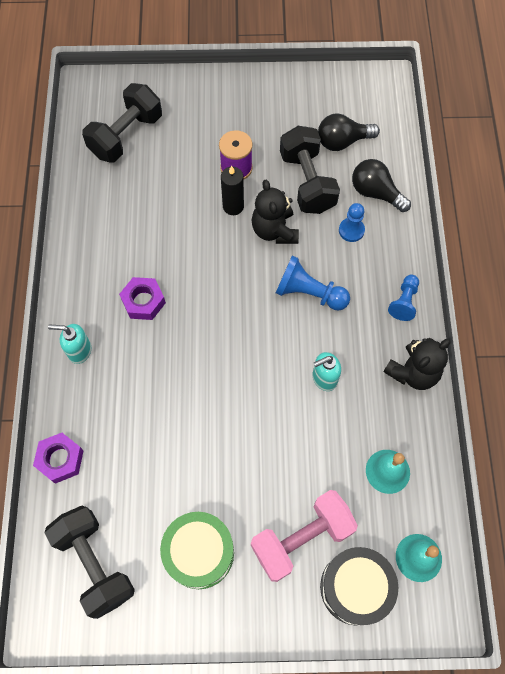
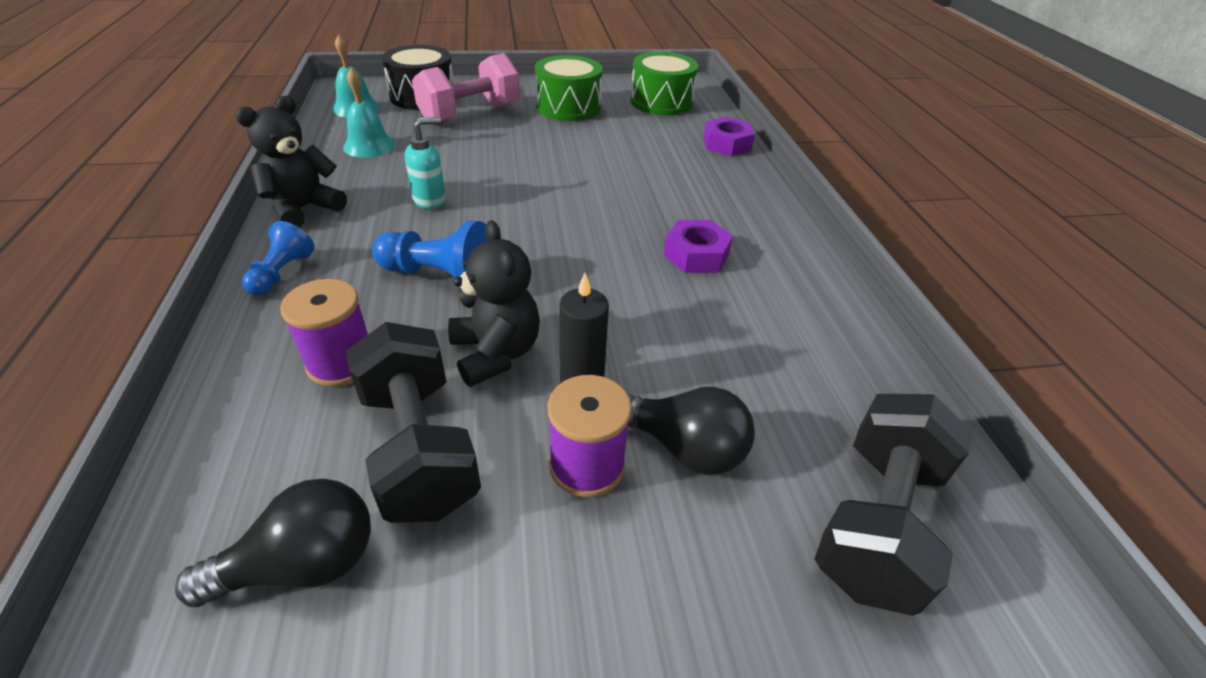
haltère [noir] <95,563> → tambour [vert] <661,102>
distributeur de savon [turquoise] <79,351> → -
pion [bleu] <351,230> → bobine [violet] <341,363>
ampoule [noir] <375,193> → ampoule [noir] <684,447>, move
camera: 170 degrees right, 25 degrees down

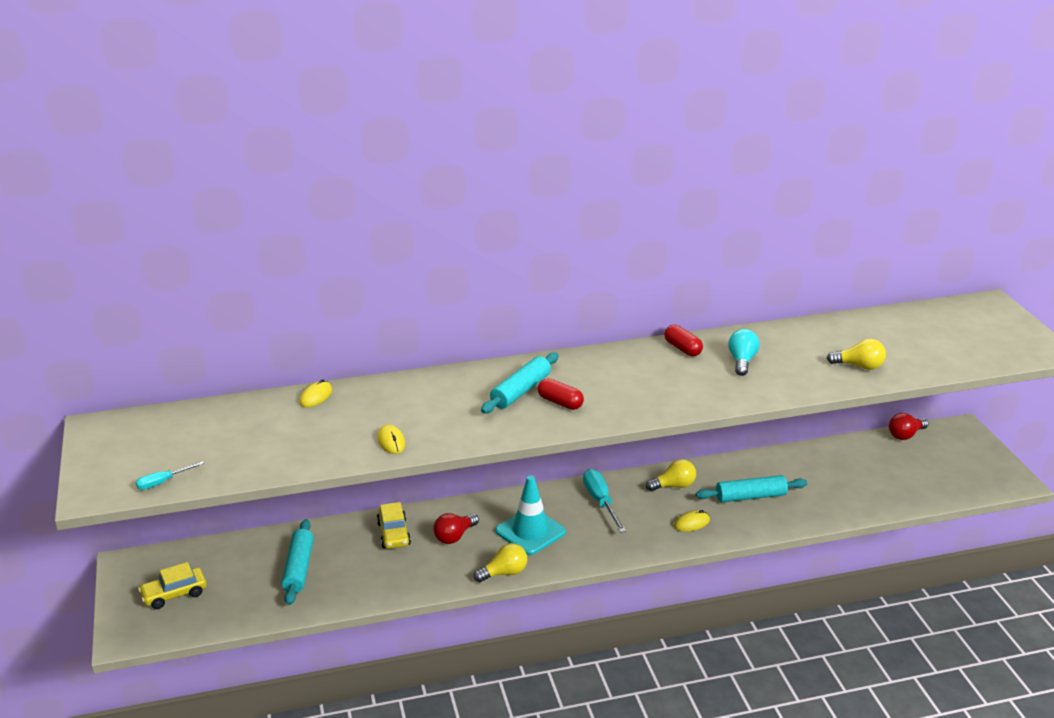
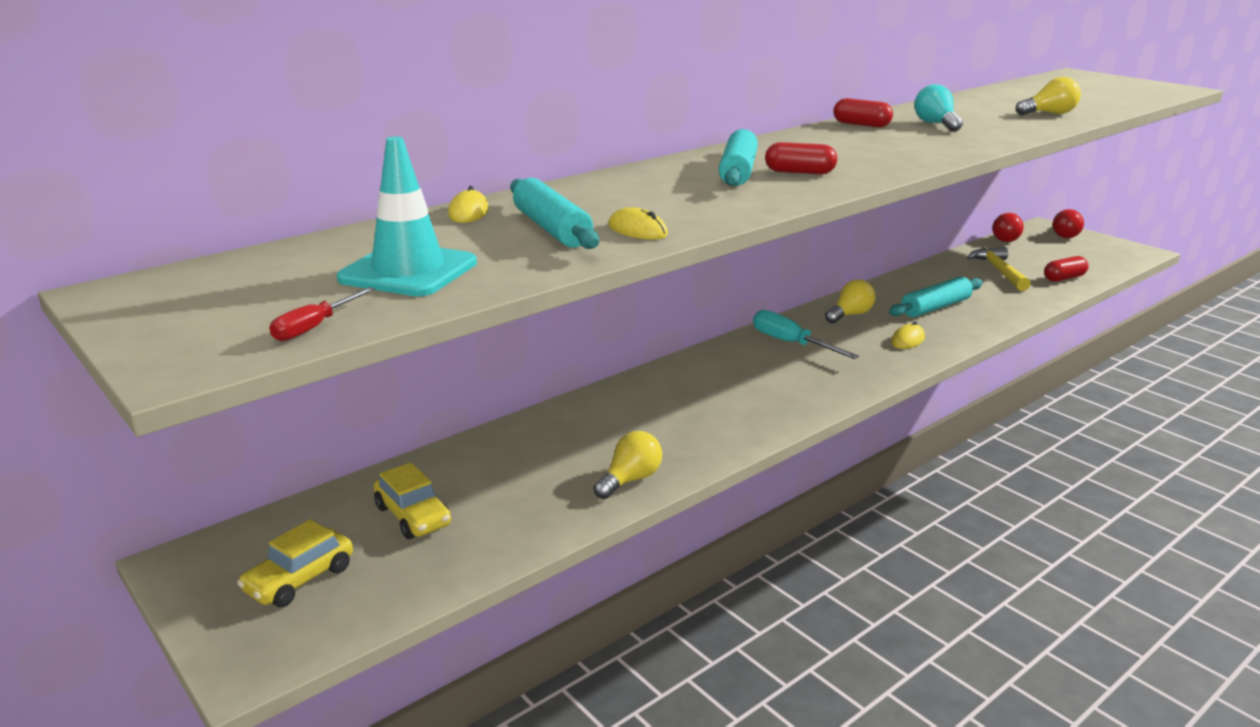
tournevis [turquoise] <162,482> → tournevis [rouge] <314,327>
rouleau à pâtisserie [turquoise] <298,568> → rouleau à pâtisserie [turquoise] <551,229>, move
voiture [jaune] <394,534> → voiture [jaune] <413,516>, move
ampoule [rouge] <454,536> → ampoule [rouge] <1064,235>, move
ampoule [jaune] <504,573> → ampoule [jaune] <630,480>, move
cône de chantier [turquoise] <530,531> → cône de chantier [turquoise] <408,271>, move
- → marteau [jaune] <999,271>
- → gélule [rouge] <1064,278>
camera: 25 degrees left, 5 degrees down

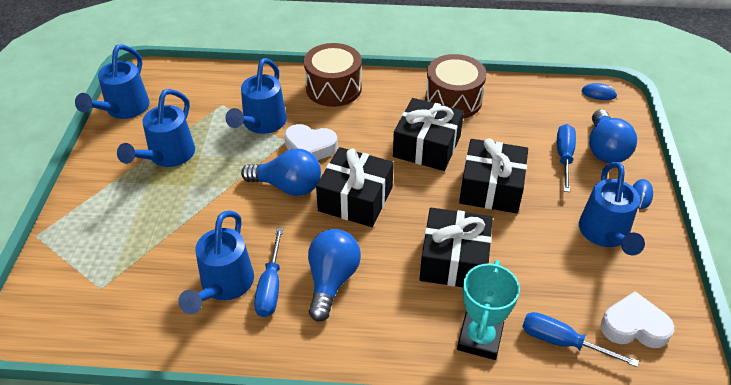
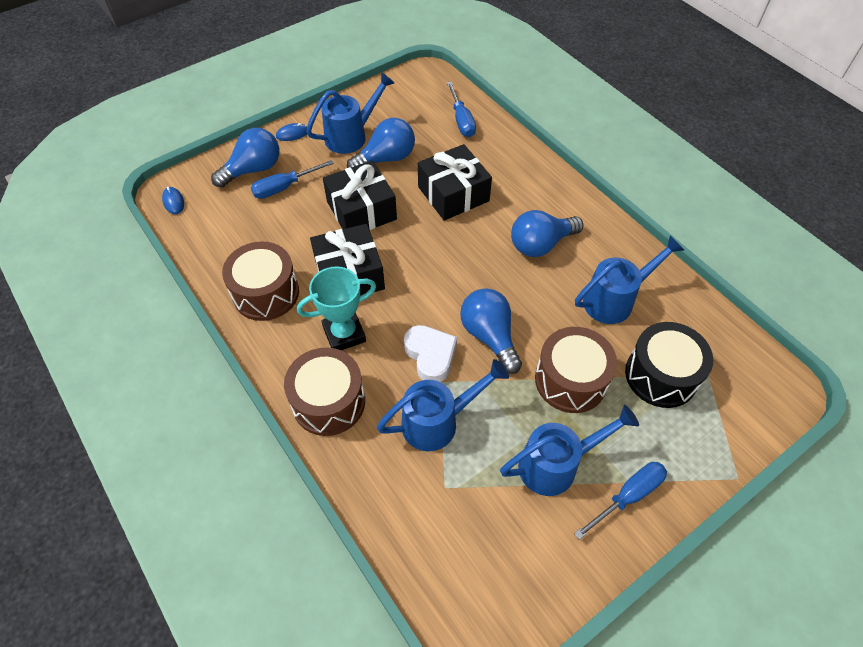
arrosoir [bleu] <124,109> → -
tournevis [bleu] <271,287> → tournevis [bleu] <628,496>, move
cadeau [noir] <355,199> → -
trophée [turquoise] <479,339> → trophée [turquoise] <344,334>, move
cœur [blanc] <634,326> → -
- → ampoule [bleu] <386,159>
- → tambour [marron] <570,380>
- → tambour [noir] <661,375>
camera: 130 degrees left, 10 degrees up

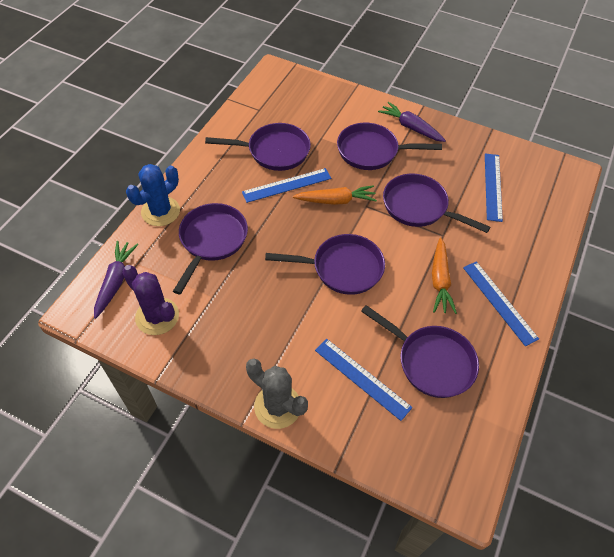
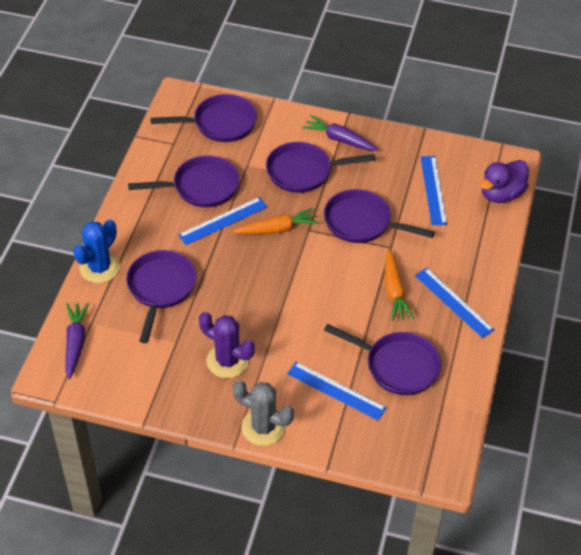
cactus [violet] <157,316> → cactus [violet] <227,361>, move
poêle [violet] <342,268> → poêle [violet] <220,123>, move
- → canard [violet] <501,194>
camera: 10 degrees left, 5 degrees down

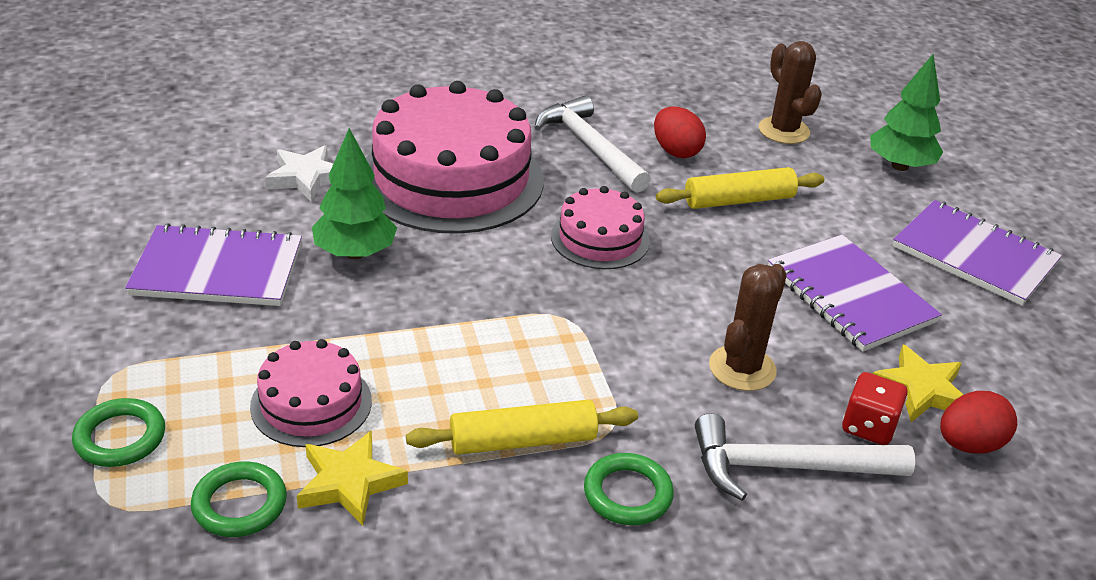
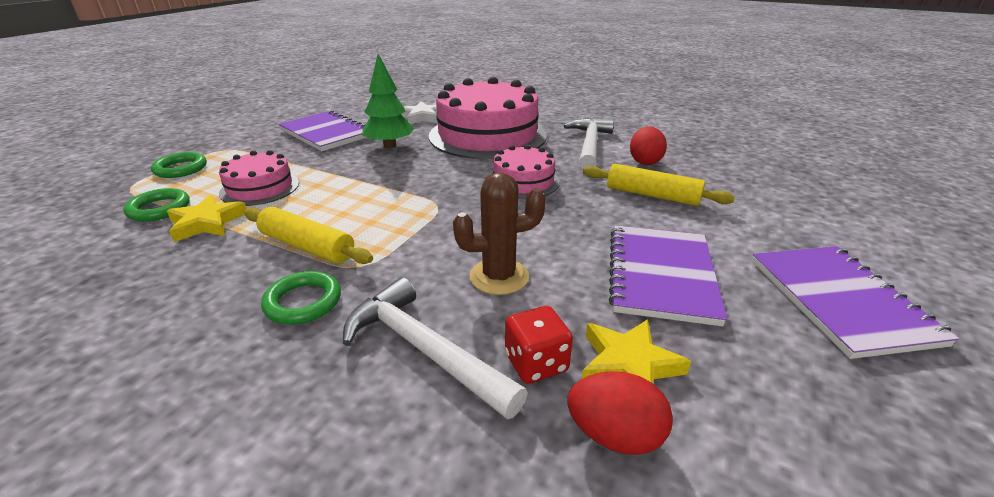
cactus [marron] <784,131> → -
arbre [vert] <900,166> → -
camera: 45 degrees right, 5 degrees down

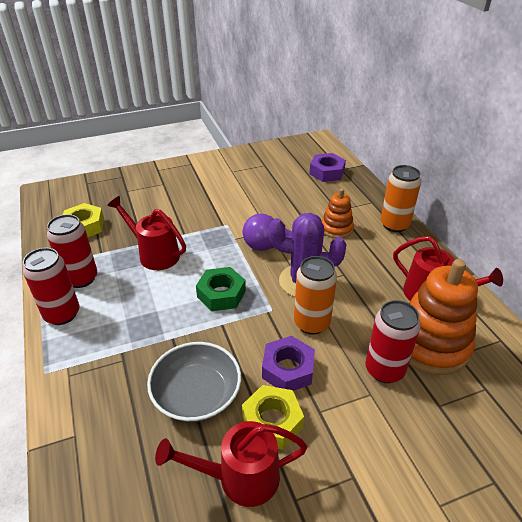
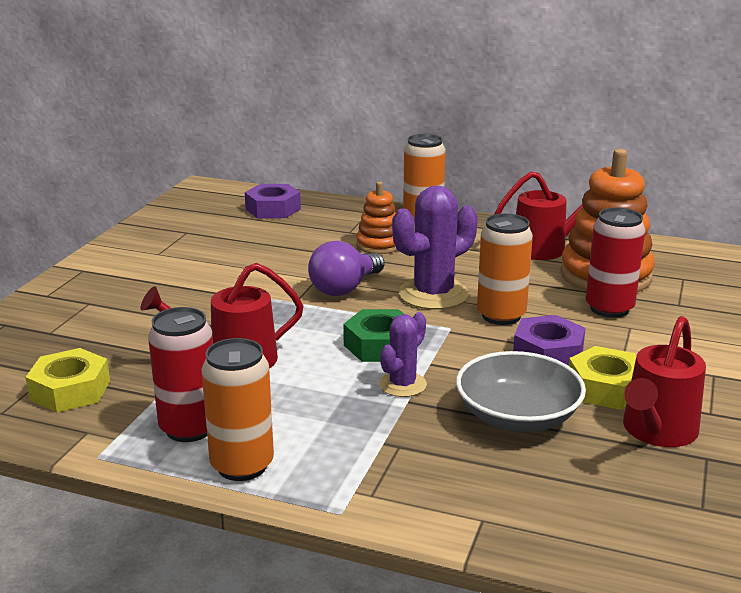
canette [rouge] <62,314> → canette [orange] <242,465>
- → cactus [violet] <402,384>
camera: 50 degrees left, 15 degrees down

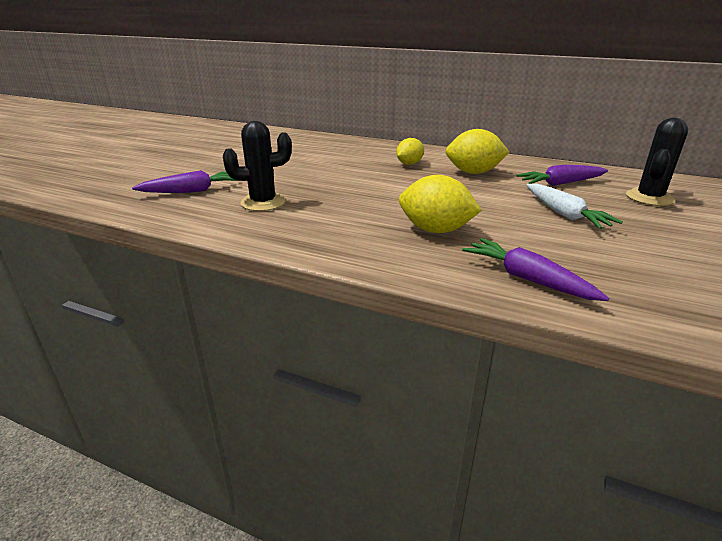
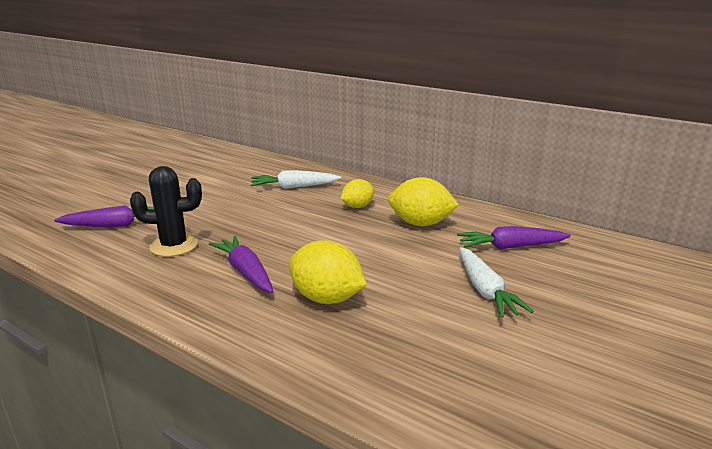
carotte [violet] <527,279> → carotte [violet] <245,272>, move
cactus [noir] <649,198> → -
- → carotte [blanc] <294,187>
camera: 10 degrees right, 5 degrees down

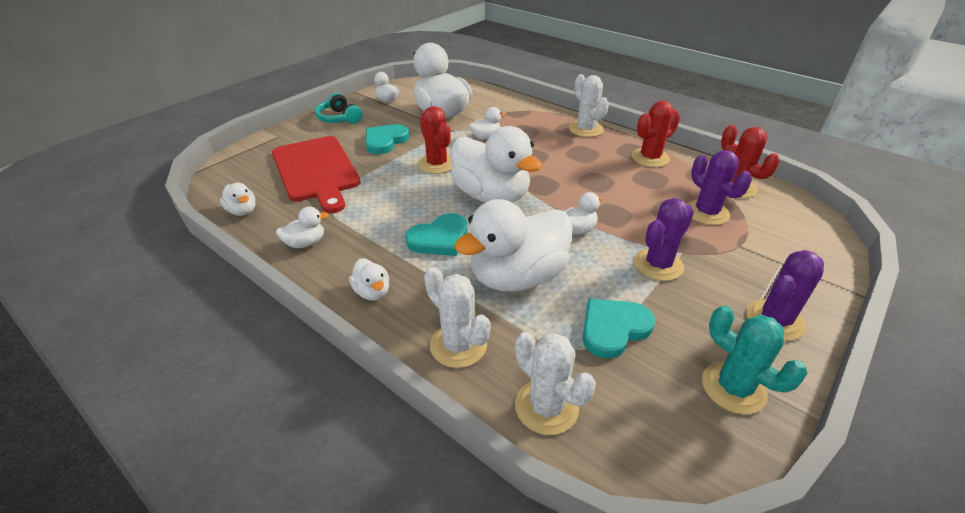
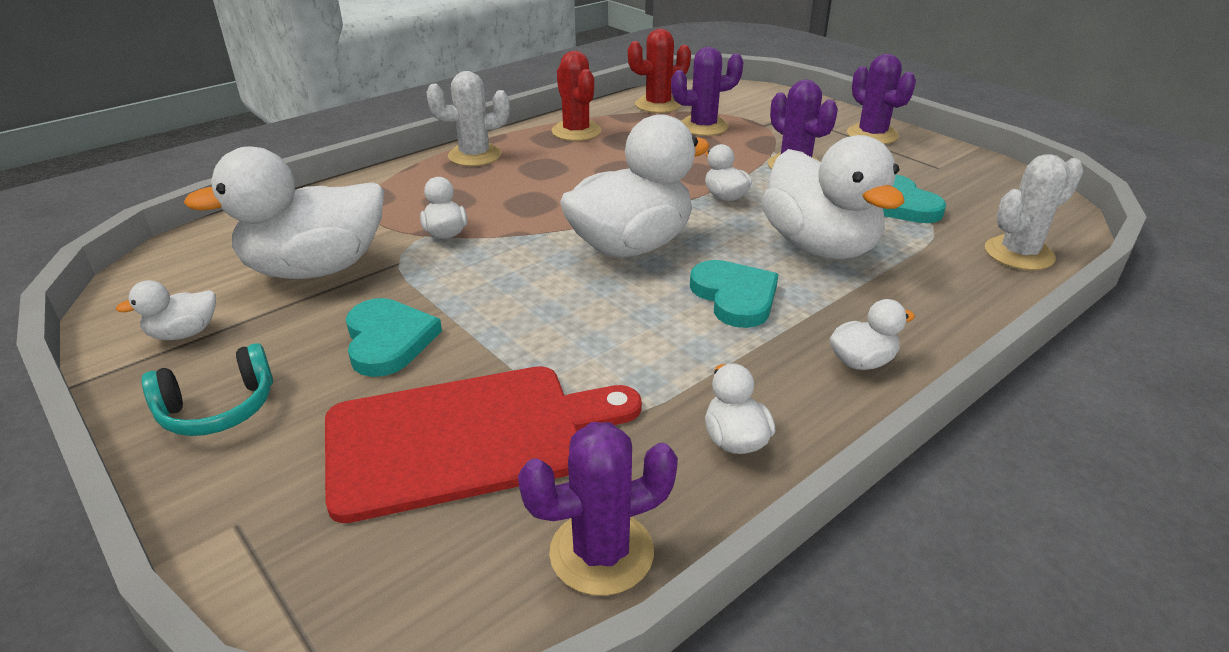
canard [blanc] <242,211> → cactus [violet] <601,552>
cœur [turquoise] <385,141> → cœur [turquoise] <388,340>, 150 degrees counterclockwise
cactus [rouge] <437,164> → -
cactus [blanc] <458,345> → -
cactus [turquoise] <733,388> → -
camera: 80 degrees left, 5 degrees down

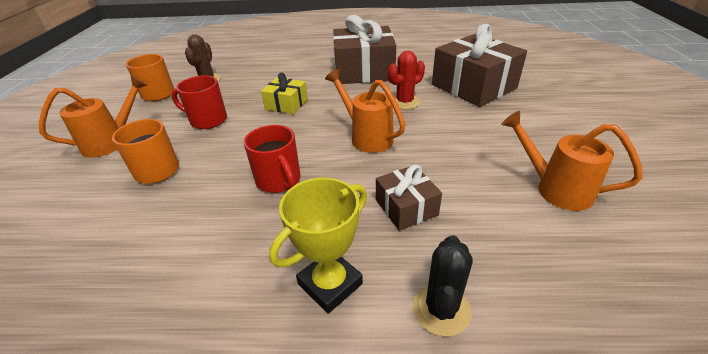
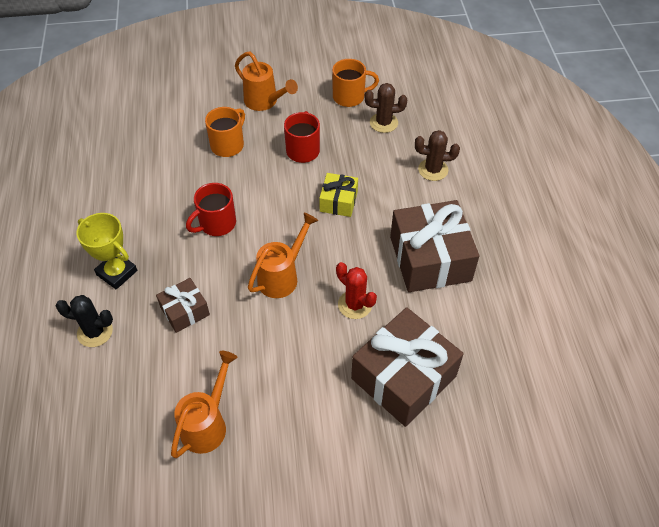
- → cactus [marron] <433,170>
camera: 80 degrees right, 15 degrees up

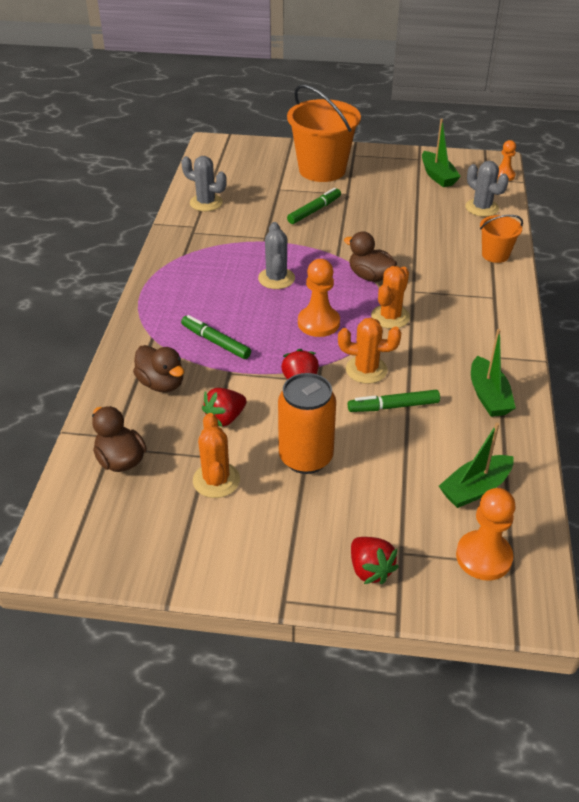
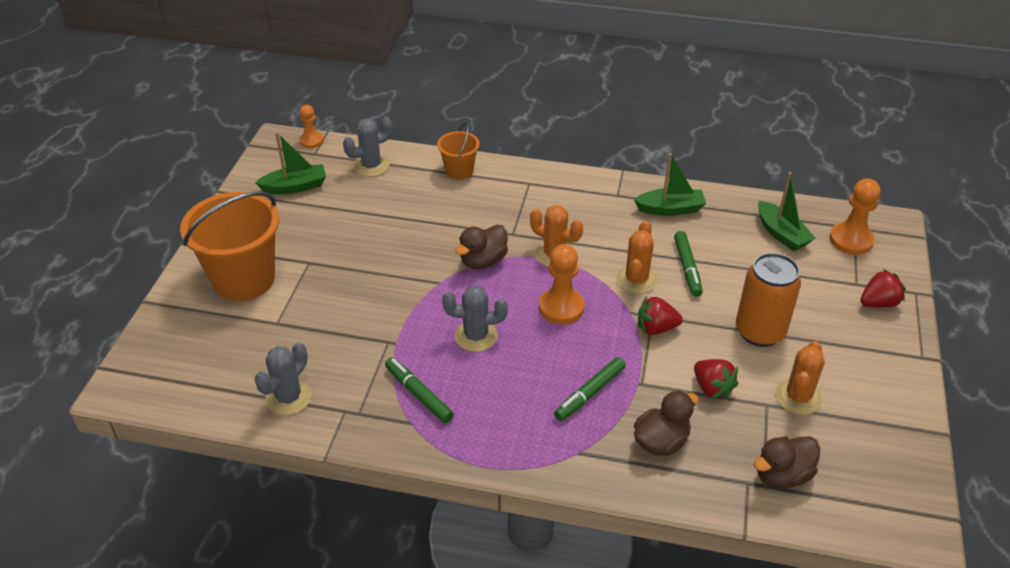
cactus [orange] <216,480> → cactus [orange] <798,397>, 60 degrees counterclockwise
feutre [vert] <314,211> → feutre [vert] <418,394>, move
camera: 85 degrees left, 0 degrees up

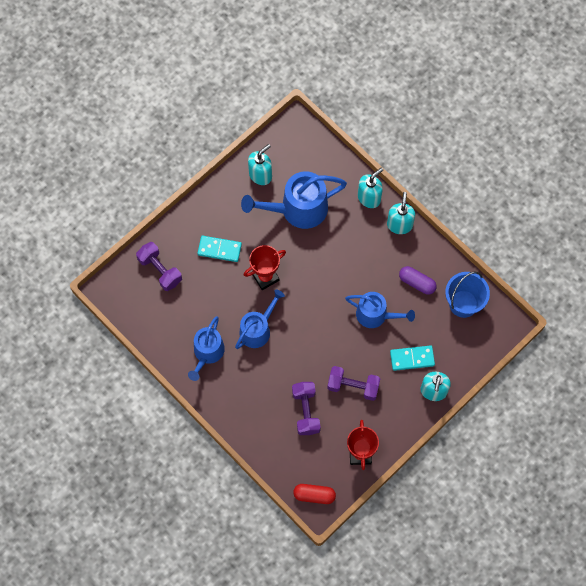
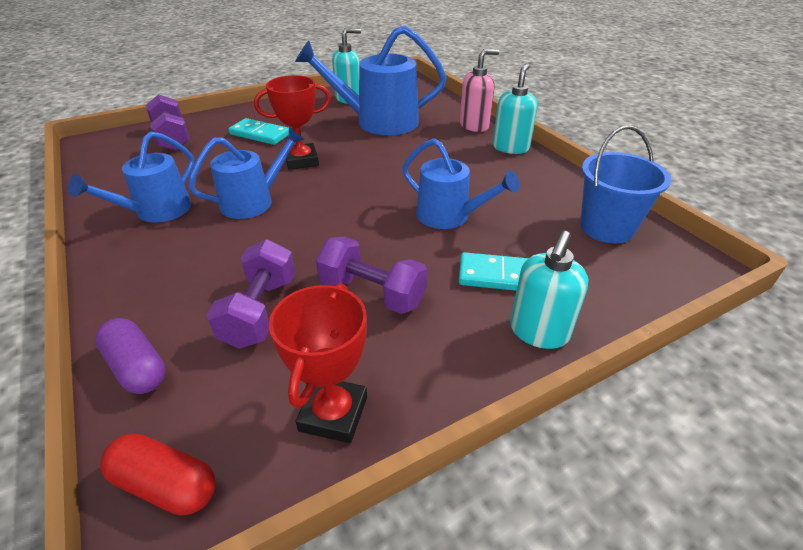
distributeur de savon [turquoise] <369,198> → distributeur de savon [rose] <474,126>
gélule [violet] <417,283> → gélule [violet] <137,367>, move
camera: 15 degrees right, 30 degrees down

